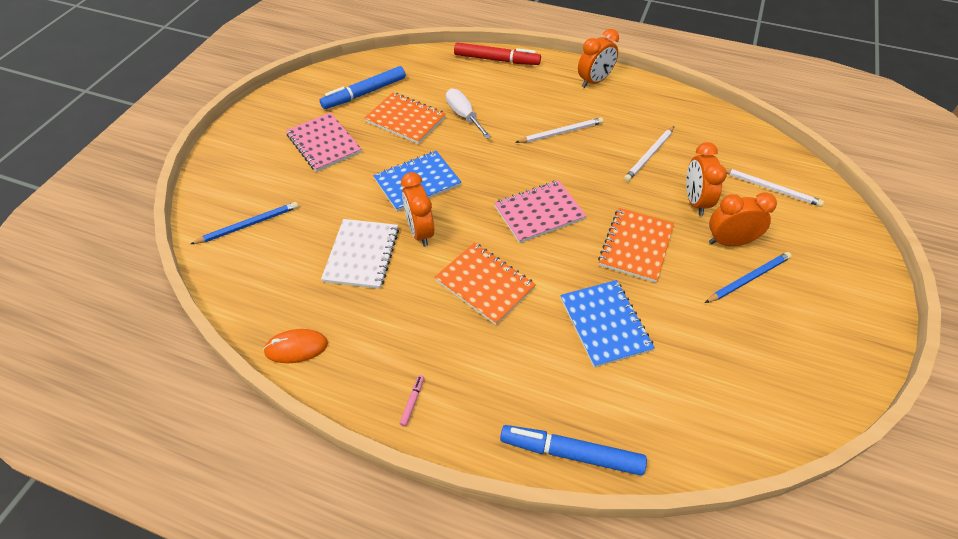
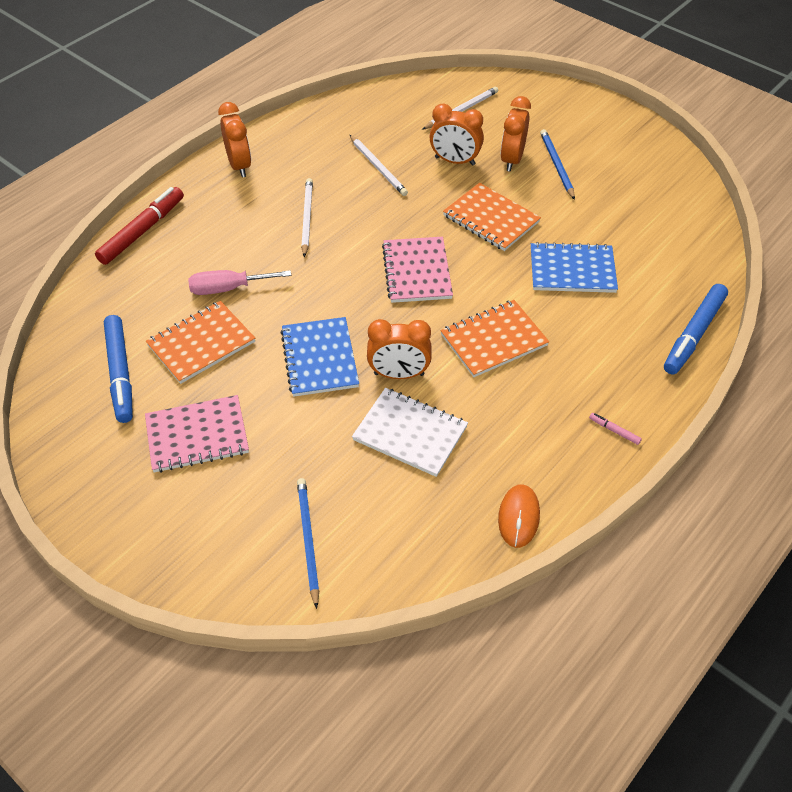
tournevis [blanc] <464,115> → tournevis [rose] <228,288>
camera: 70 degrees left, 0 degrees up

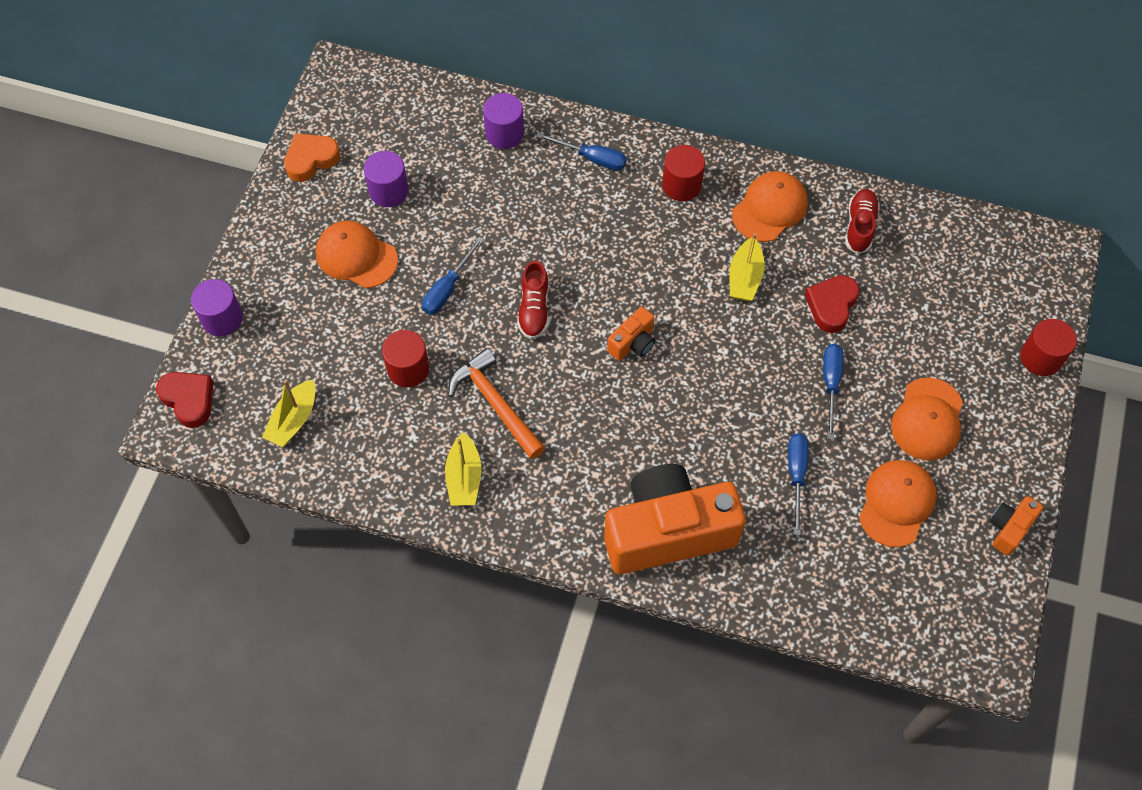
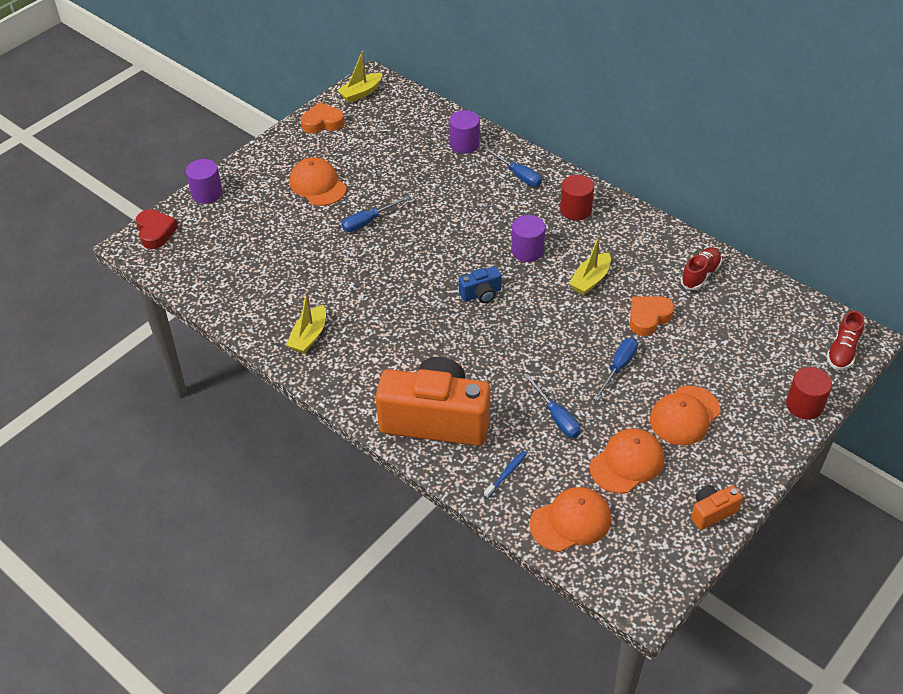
bateau [jaune] <293,420> → bateau [jaune] <361,93>, move
cylindre [violet] <389,191> → cylindre [violet] <527,251>, move
cylindre [rouge] <408,369> → -
marteau [orange] <495,404> → -
chaussure [rouge] <534,309> → chaussure [rouge] <842,351>, move
appareil photo [orange] <633,343> → appareil photo [bleu] <481,294>
casquette [orange] <770,208> → casquette [orange] <571,521>, move
tournevis [bleu] <796,475> → tournevis [bleu] <556,417>, 120 degrees clockwise
cœur [rouge] <831,305> → cœur [orange] <648,318>
- → brosse à dents [bleu] <506,474>
camera: 25 degrees right, 15 degrees down

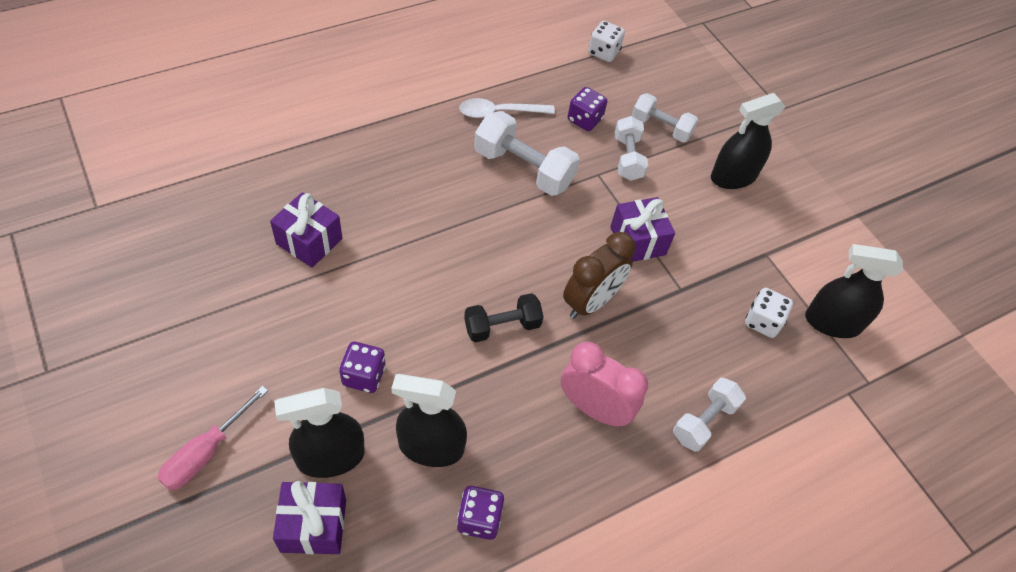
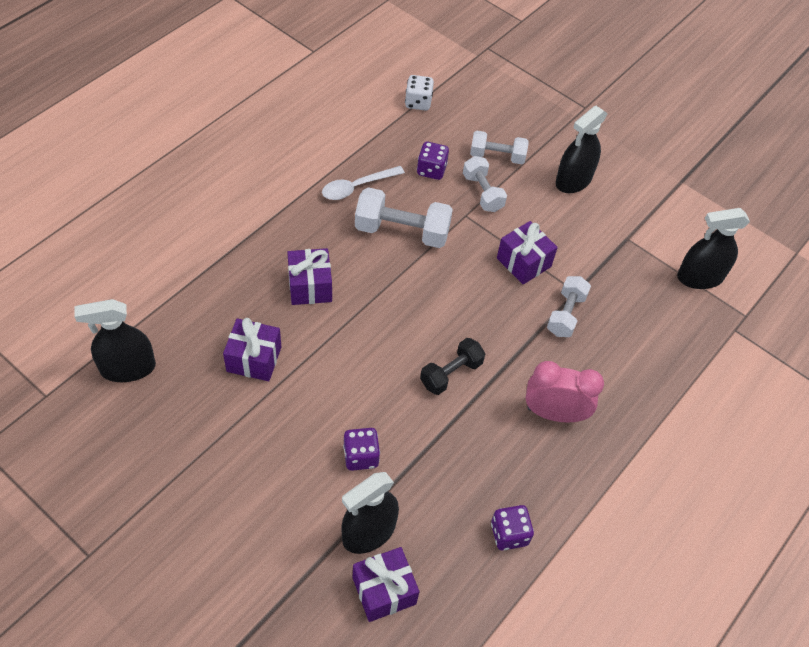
tournevis [rose] <206,452> → -
vaporisateur [noir] <431,447> → vaporisateur [noir] <128,368>, move
réveil [marron] <591,302> → -
haltère [blanc] <704,421> → haltère [blanc] <566,314>, move
dé [blanc] <762,321> → -
- → cadeau [violet] <310,286>
camera: 20 degrees left, 0 degrees up

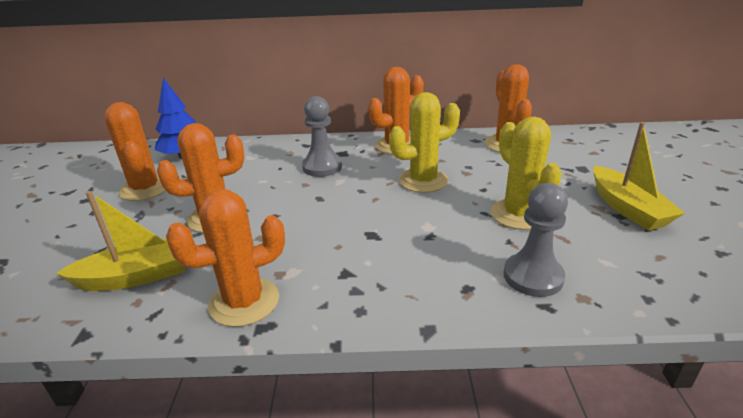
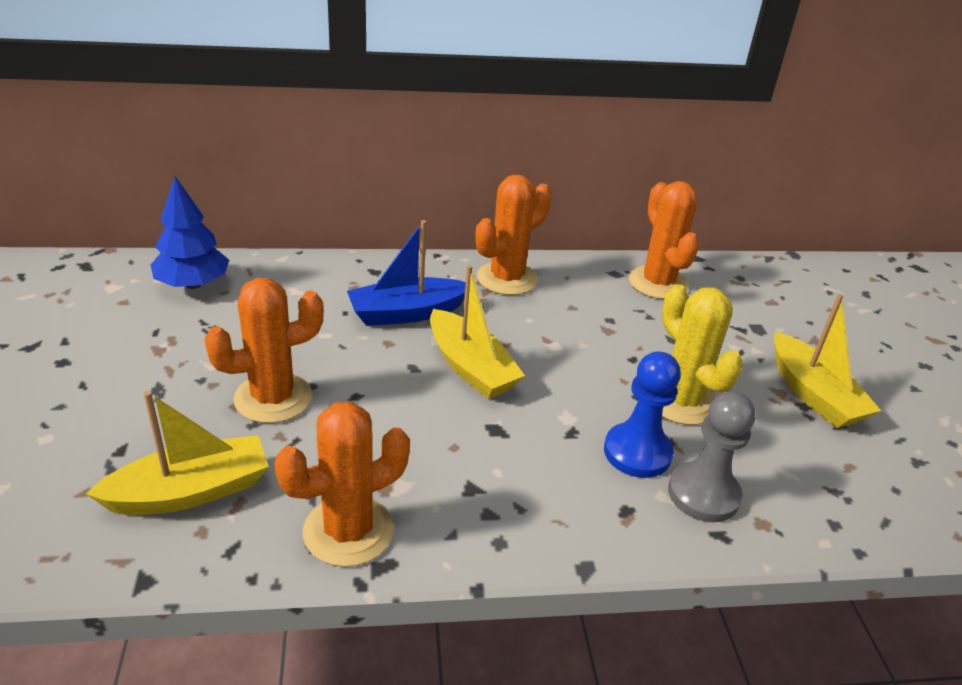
cactus [orange] <145,189> → -
pion [gris] <322,167> → bateau [bleu] <407,313>
cactus [jaune] <423,181> → -
- → bateau [jaune] <470,367>
- → pion [bleu] <637,452>
camera: 10 degrees left, 5 degrees up

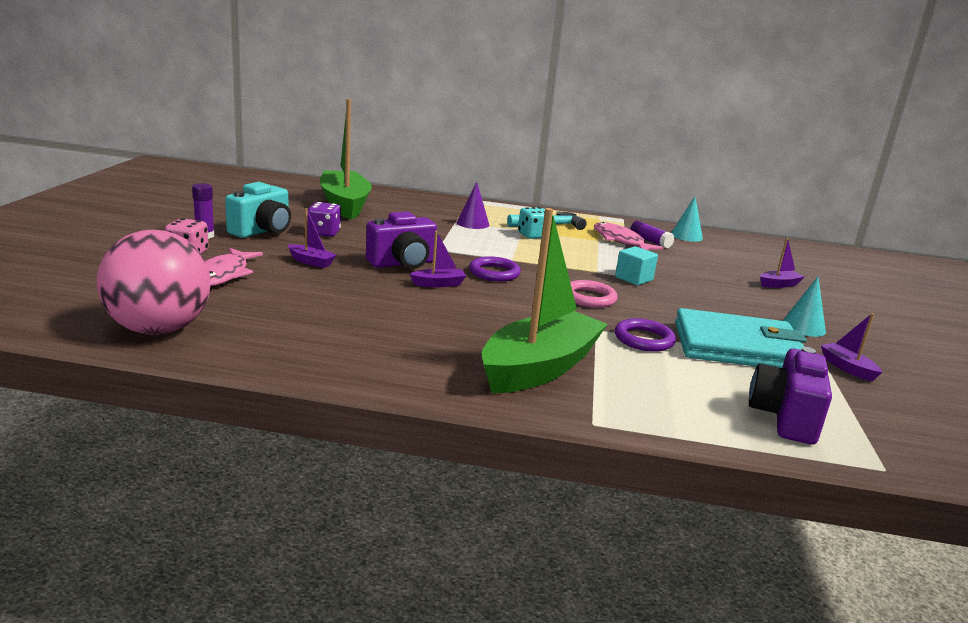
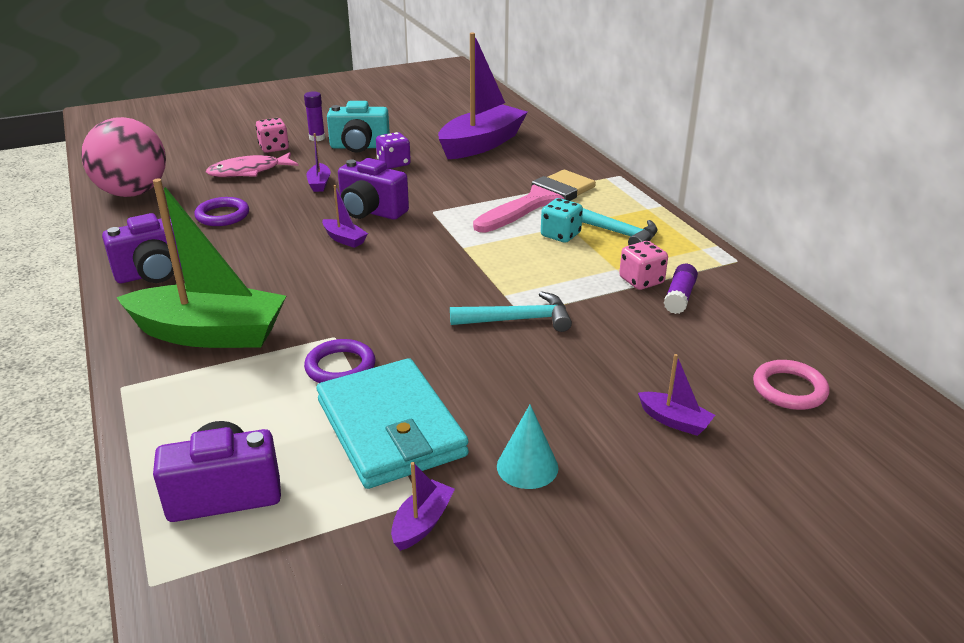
bateau [vert] <345,205> → bateau [violet] <481,144>
cône [violet] <473,223> → pinceau [rose] <540,200>
anneau [violet] <494,273> → anneau [violet] <222,215>, move
anneau [rose] <589,298> → anneau [rose] <789,389>, move
poisson [rose] <620,241> → dé [rose] <641,281>
cube [turquoise] <634,278> → marteau [turquoise] <518,320>
cône [turquoise] <686,236> → -
- → appareil photo [violet] <156,273>
camera: 60 degrees right, 10 degrees up

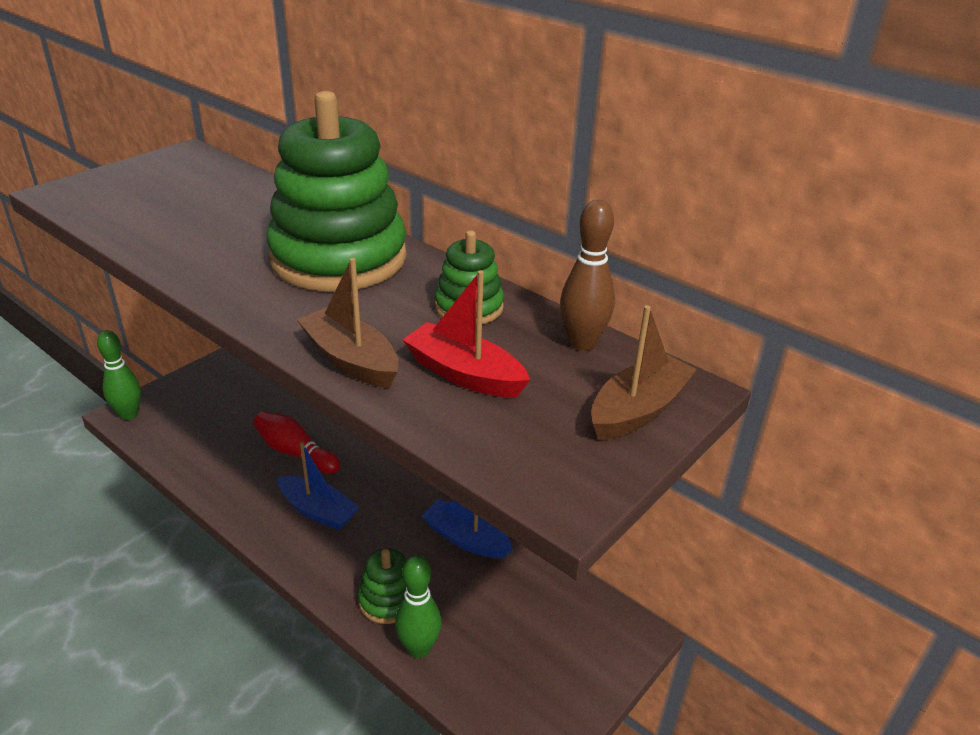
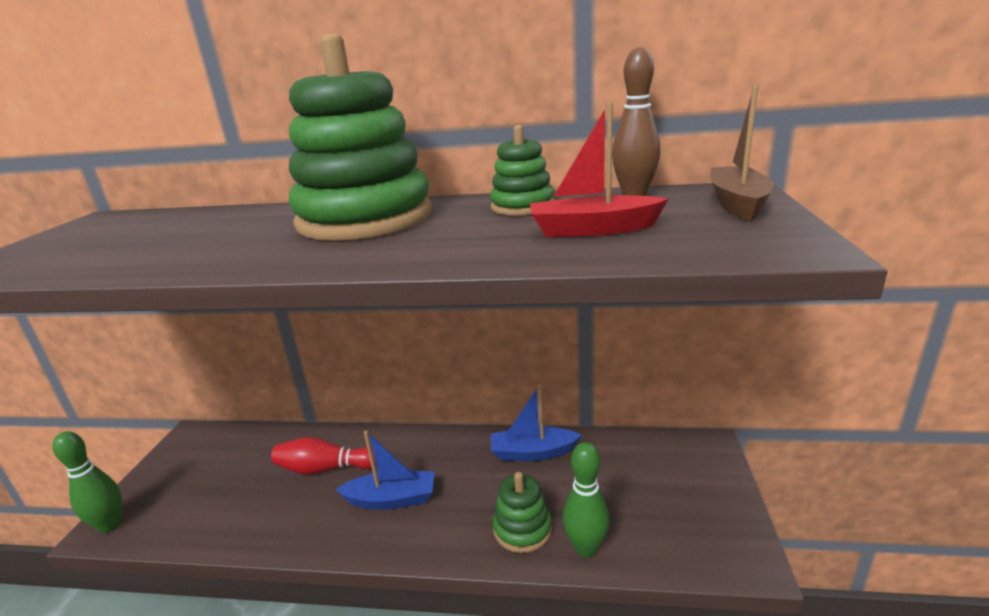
bateau [marron] <351,360> → -
camera: 30 degrees left, 10 degrees down

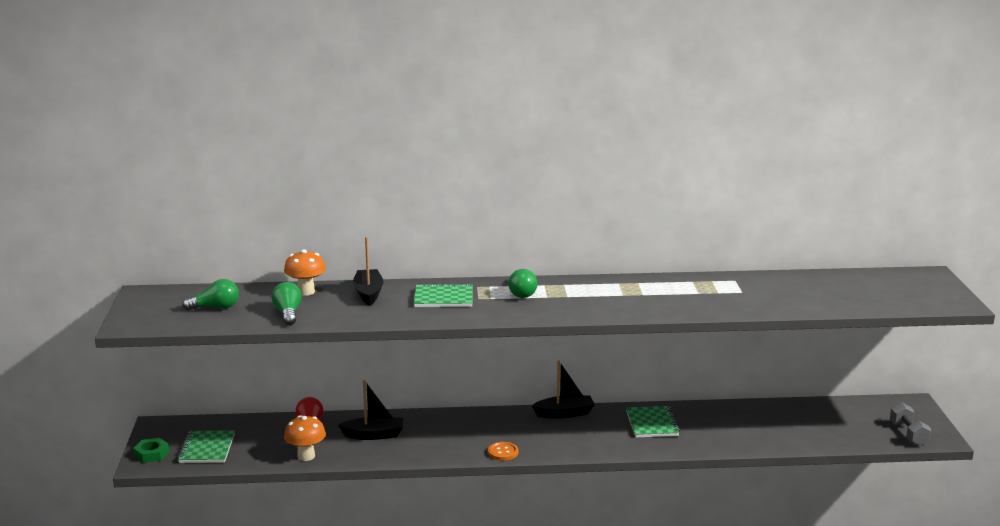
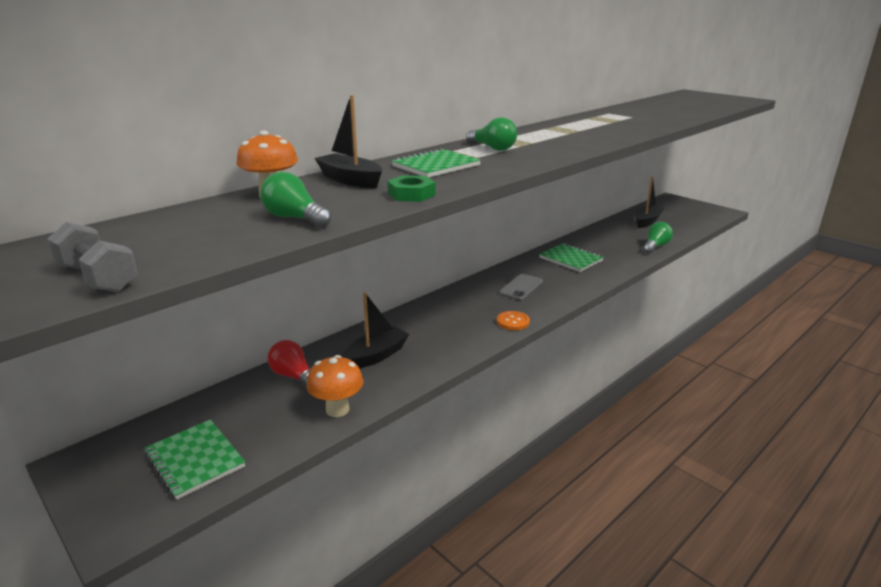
écrou [vert] <151,454> → écrou [vert] <411,194>, move
ampoule [vert] <215,307> → ampoule [vert] <655,246>, move
bateau [noir] <564,414> → bateau [noir] <647,222>, move
haltère [gris] <908,434> → haltère [gris] <98,278>, move
- → téléphone [gris] <521,287>
camera: 40 degrees left, 5 degrees up

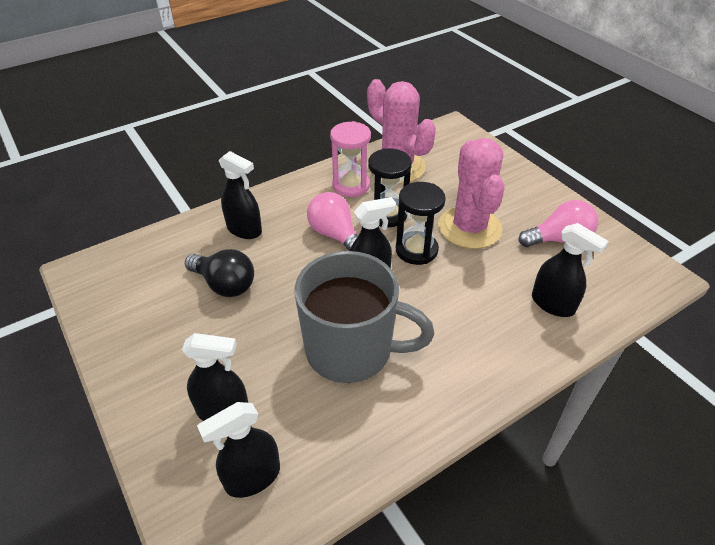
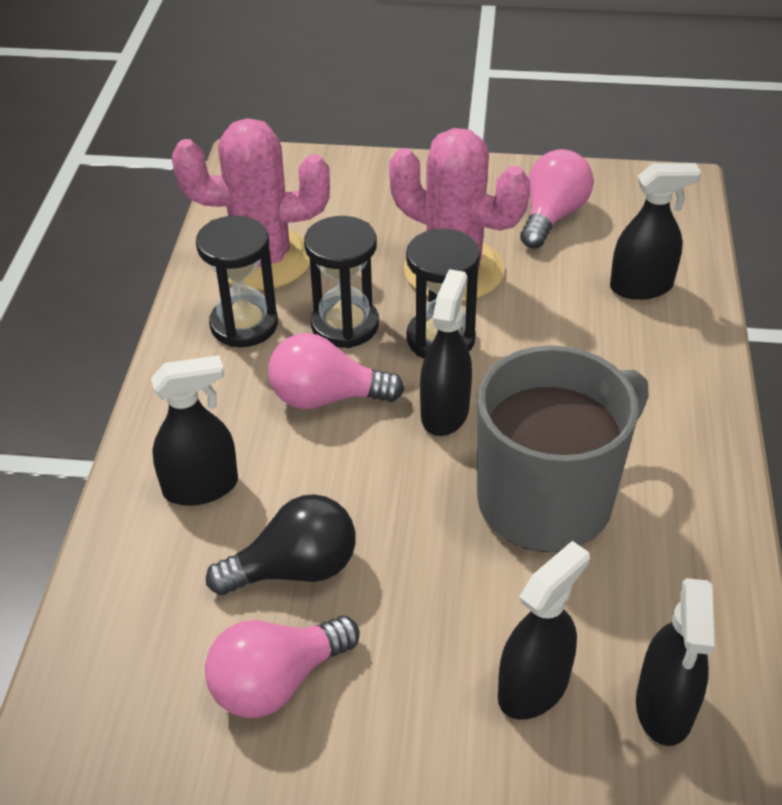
sablier [rose] <351,185> → sablier [noir] <244,325>
- → ampoule [rose] <277,681>
camera: 50 degrees left, 0 degrees up

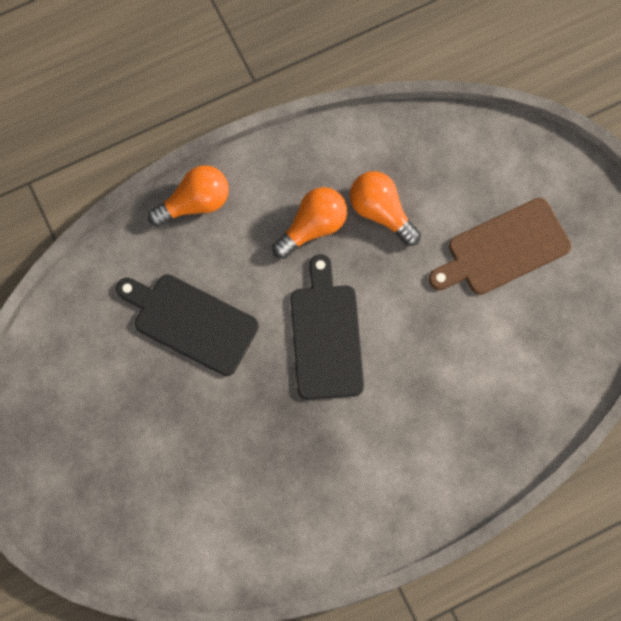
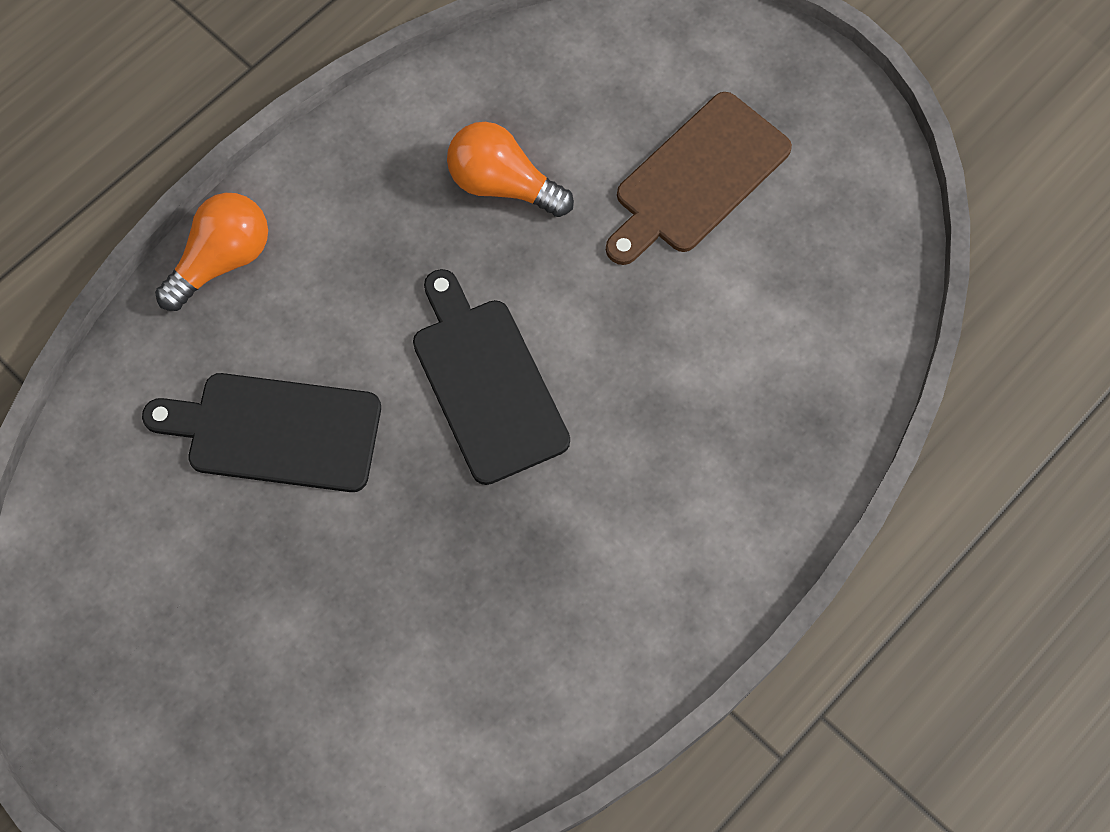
ampoule [orange] <313,227> → -
camera: 20 degrees left, 5 degrees down

